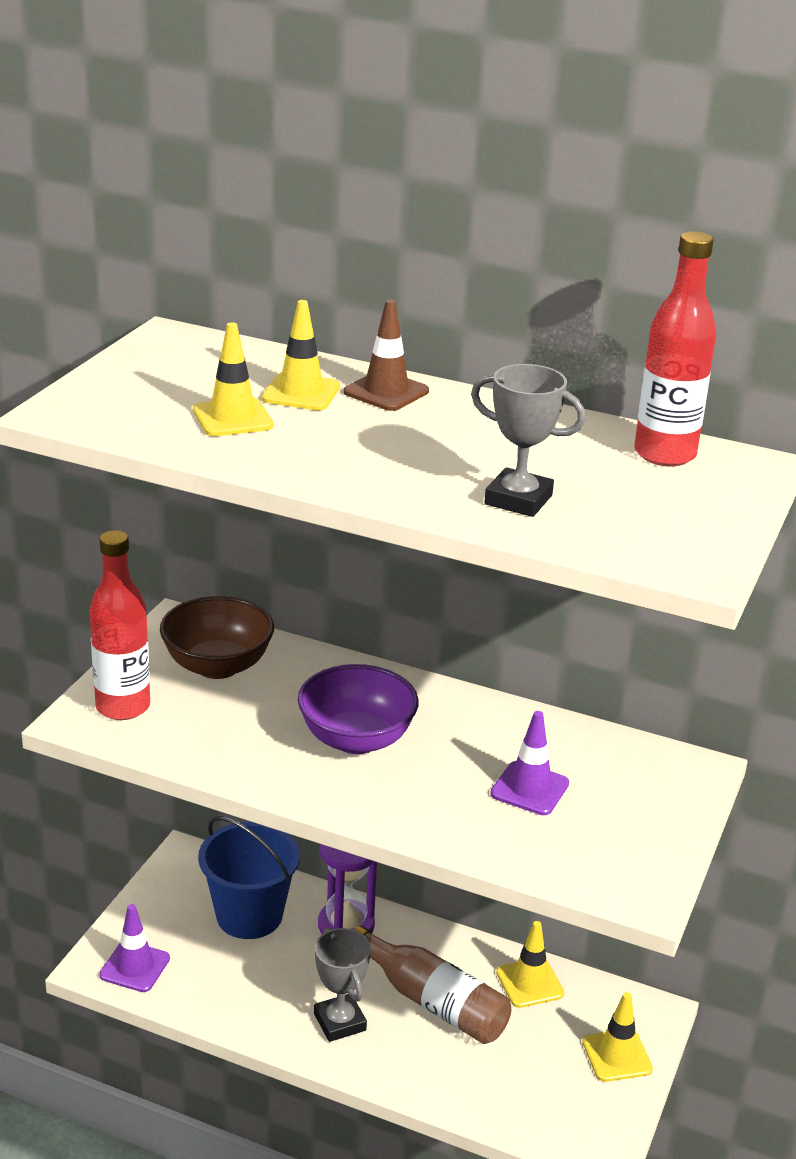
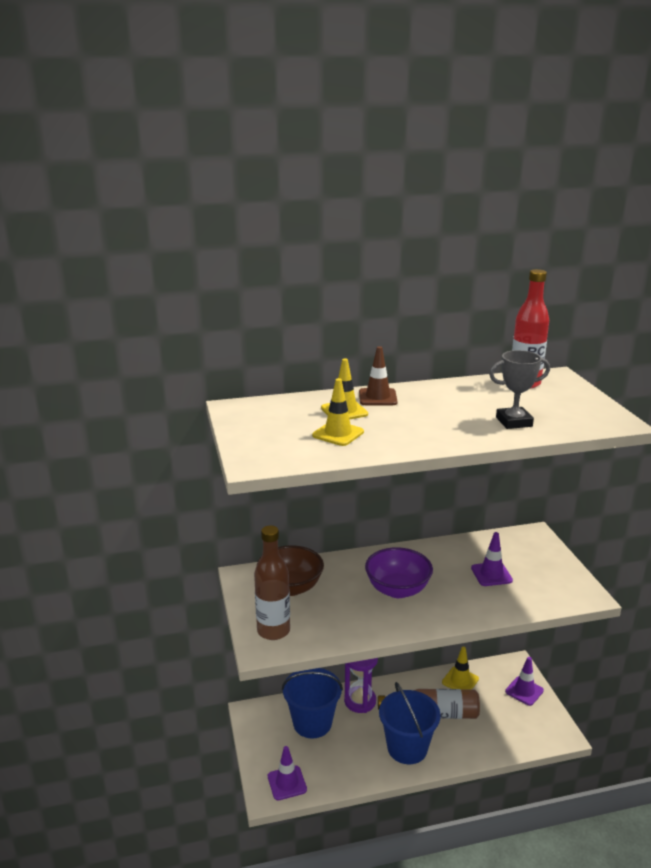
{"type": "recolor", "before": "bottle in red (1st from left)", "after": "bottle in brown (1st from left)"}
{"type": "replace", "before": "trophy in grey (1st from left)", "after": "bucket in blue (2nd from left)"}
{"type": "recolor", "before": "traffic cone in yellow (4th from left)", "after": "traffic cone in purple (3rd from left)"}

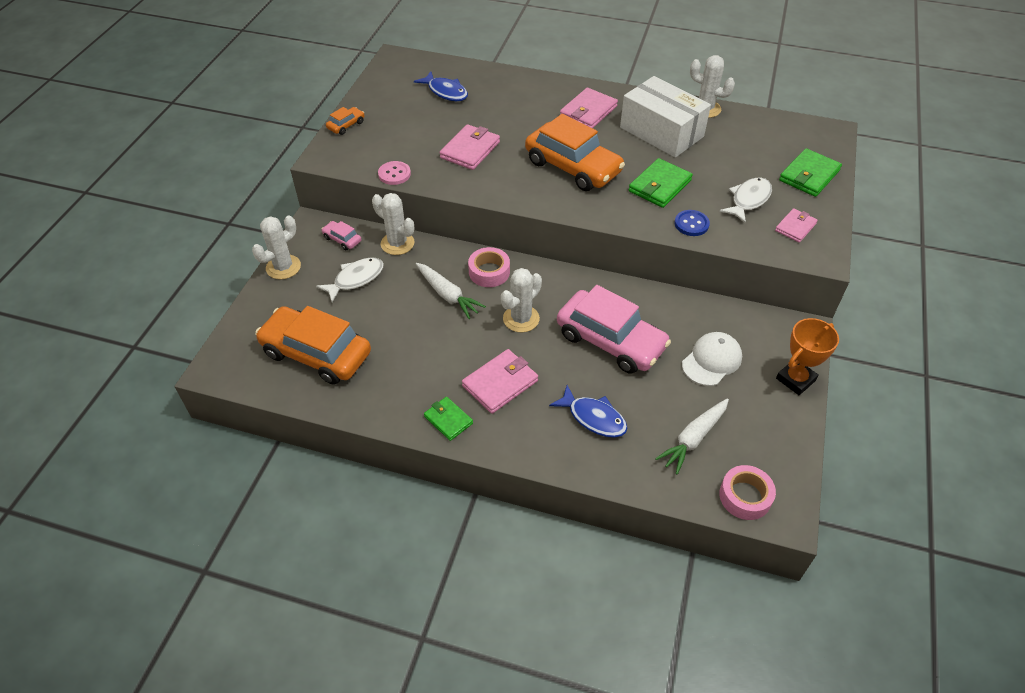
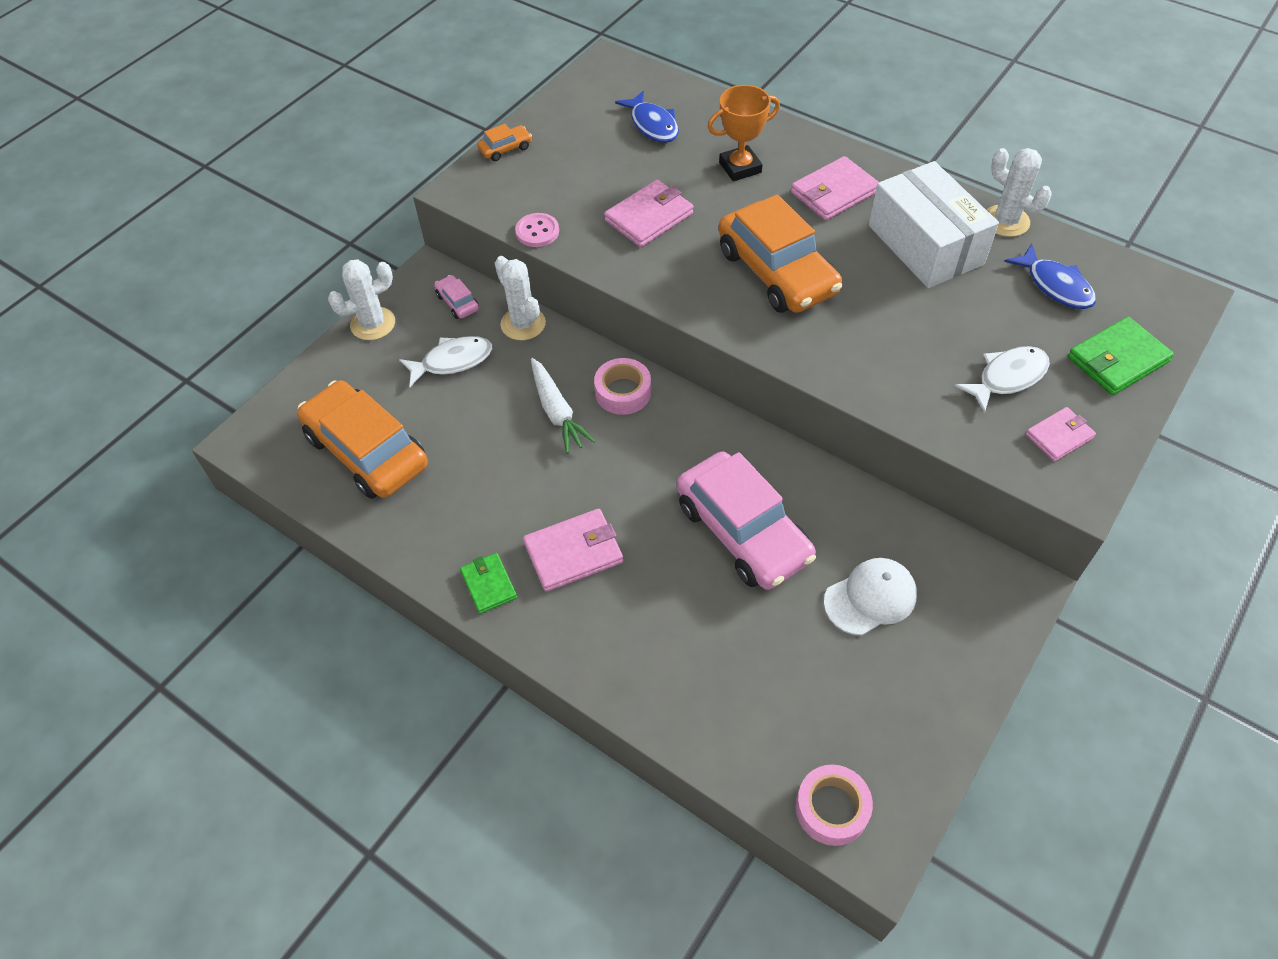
{"type": "move", "before": "trophy in orange"}
{"type": "move", "before": "fish in blue (2nd from left)"}
{"type": "delete", "before": "cactus in white (3rd from left)"}
{"type": "delete", "before": "wallet in green (2nd from left)"}
{"type": "delete", "before": "carrot in white (2nd from left)"}
{"type": "delete", "before": "button in blue"}

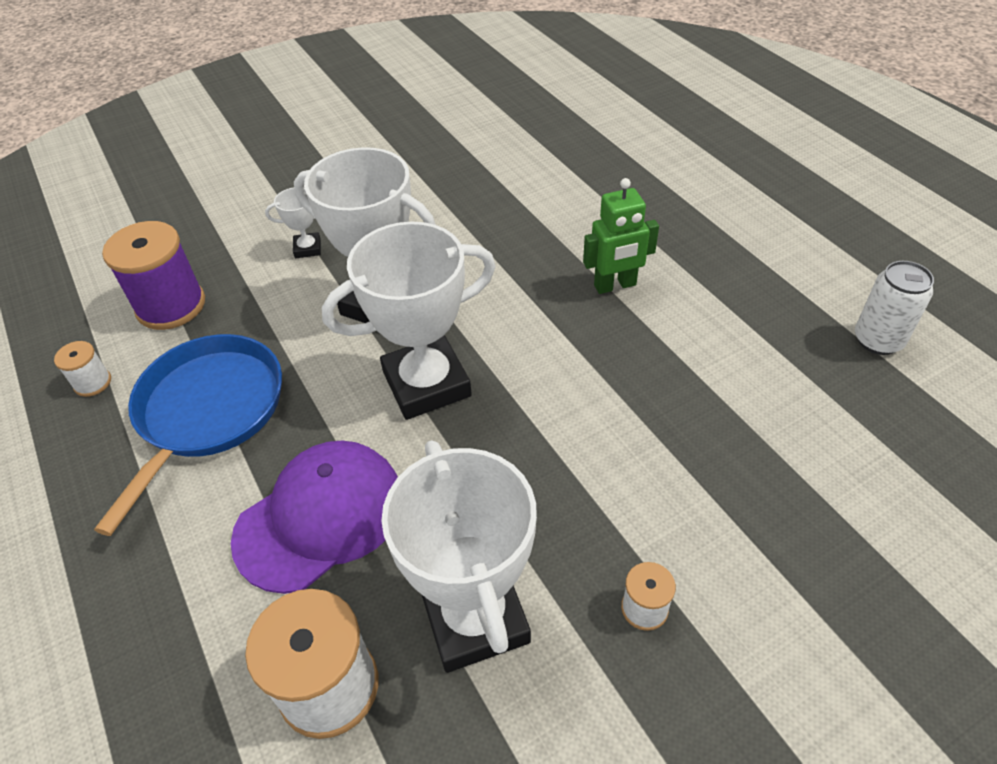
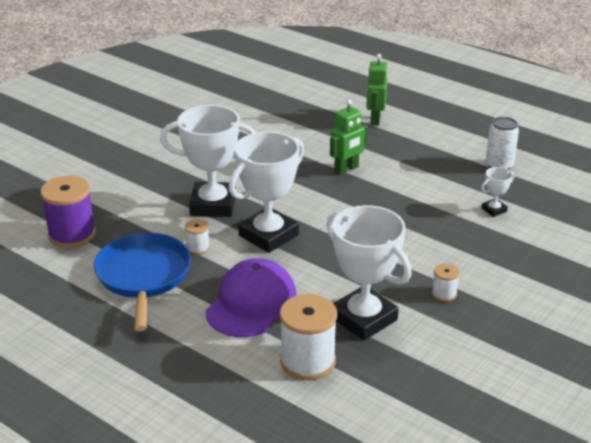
{"type": "move", "before": "spool in white (1st from left)"}
{"type": "insert", "after": "robot in green (2nd from left)"}
{"type": "move", "before": "trophy in white (1st from left in the first image)", "after": "trophy in white (4th from left)"}

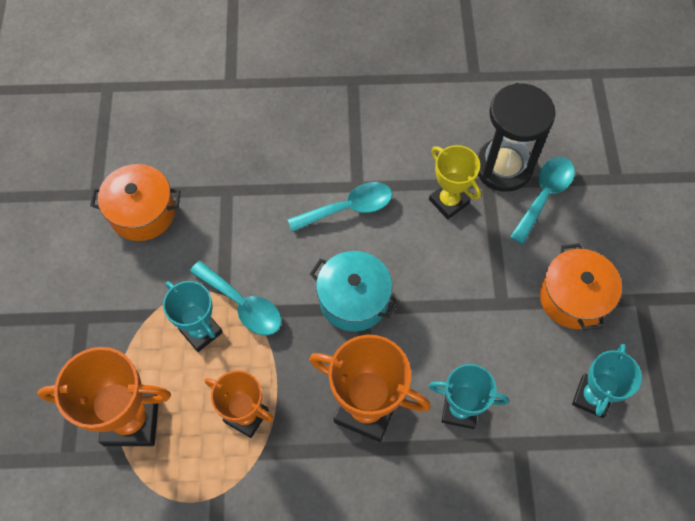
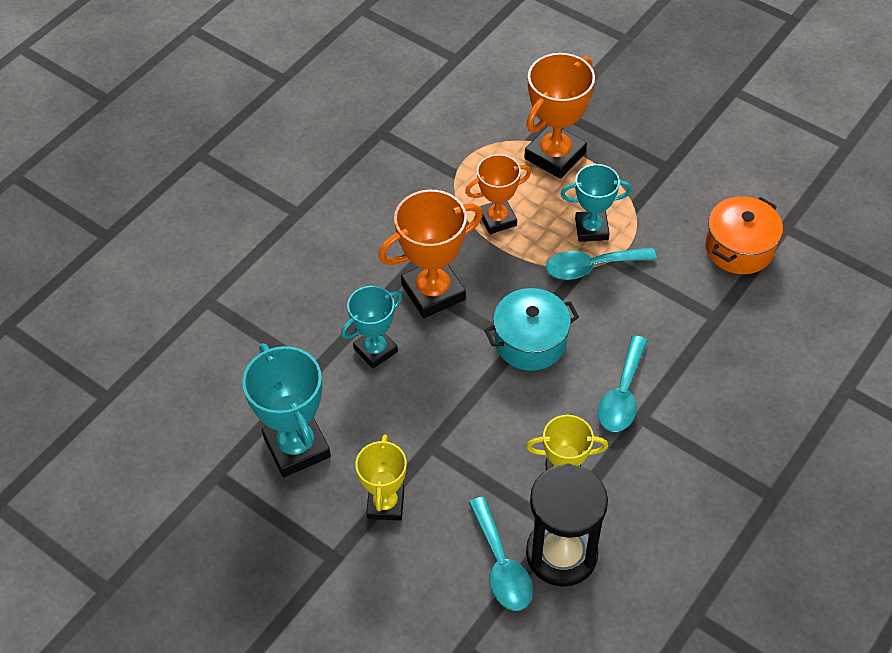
{"type": "resize", "before": "trophy in turquoise (3rd from left in the first image)", "scale": 1.55}
{"type": "replace", "before": "pot in orange (2nd from left)", "after": "trophy in yellow (1st from left)"}

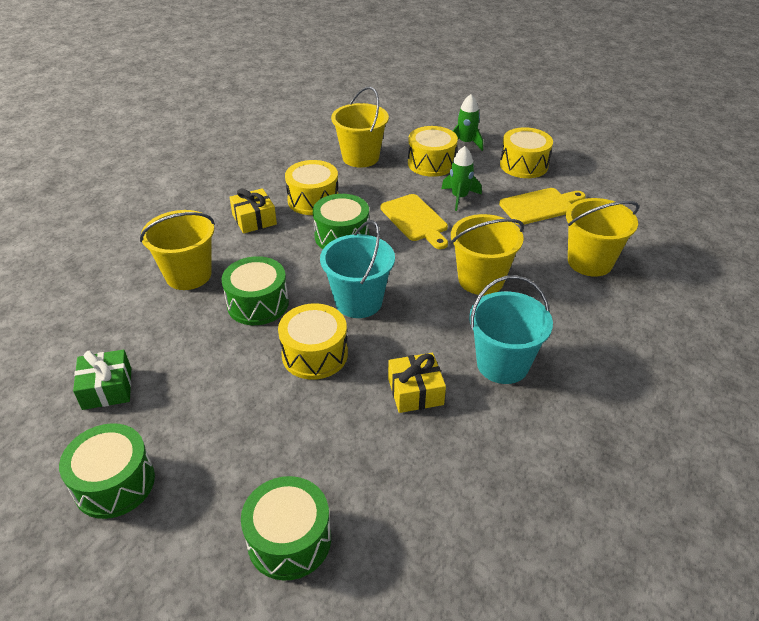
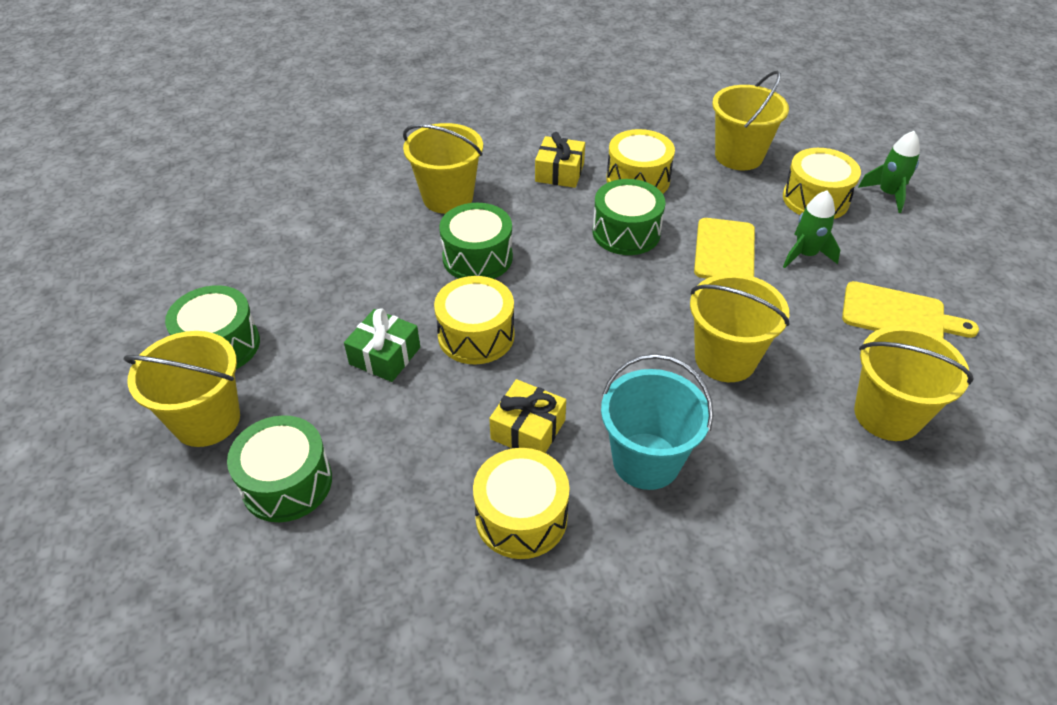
{"type": "insert", "after": "bucket in yellow (1st from left)"}
{"type": "move", "before": "gift in green"}
{"type": "move", "before": "drum in yellow (4th from left in the first image)", "after": "drum in yellow (2nd from left)"}
{"type": "delete", "before": "bucket in turquoise (1st from left)"}

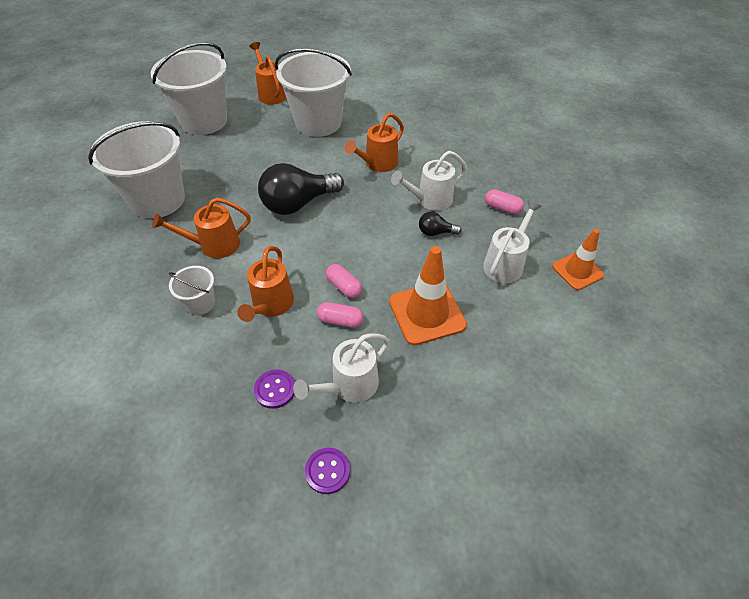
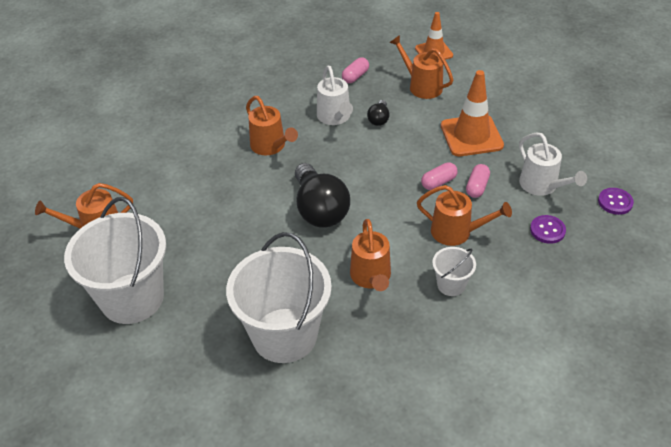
{"type": "recolor", "before": "watering can in white (3rd from left)", "after": "watering can in orange (4th from left)"}
{"type": "delete", "before": "bucket in white (4th from left)"}

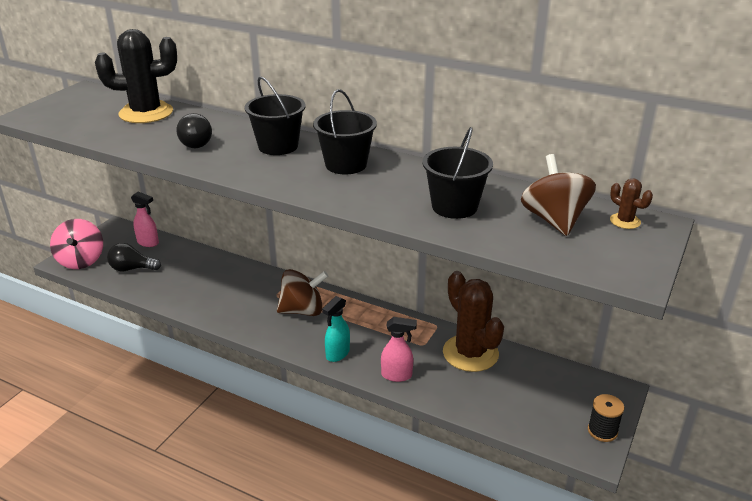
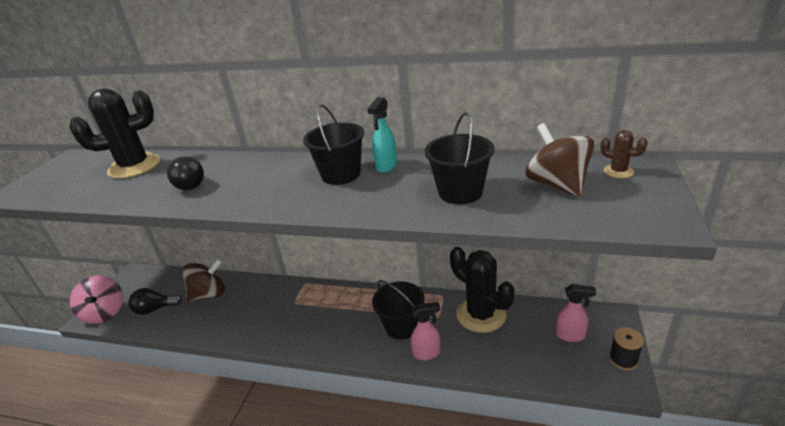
{"type": "move", "before": "spinning top in brown (1st from left)"}
{"type": "move", "before": "spray bottle in turquoise"}
{"type": "move", "before": "bucket in black (1st from left in the first image)", "after": "bucket in black (2nd from left)"}
{"type": "recolor", "before": "cactus in brown (1st from left)", "after": "cactus in black (2nd from left)"}
{"type": "move", "before": "spray bottle in pink (1st from left in the first image)", "after": "spray bottle in pink (2nd from left)"}

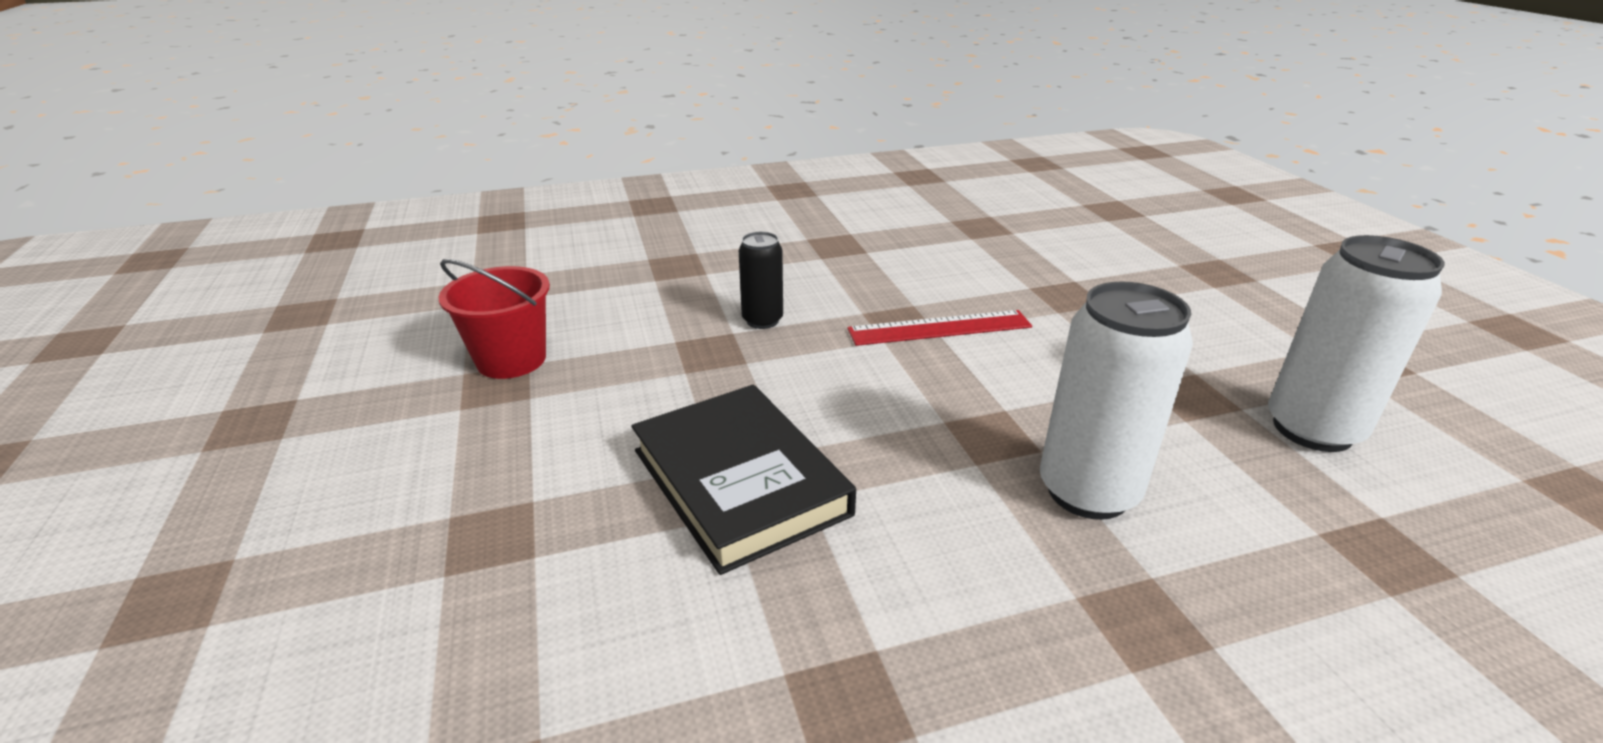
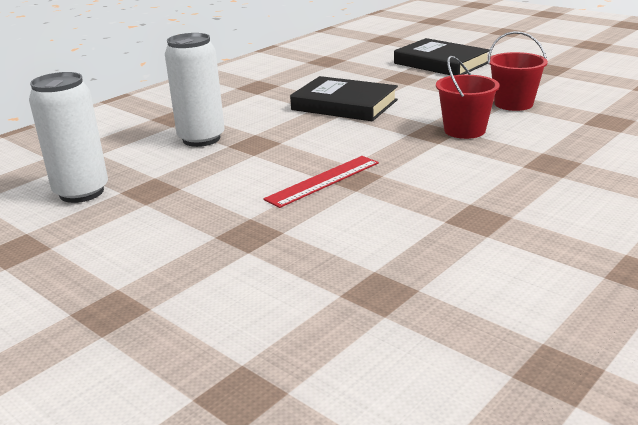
{"type": "insert", "after": "book in black (2nd from left)"}
{"type": "insert", "after": "bucket in red (1st from left)"}
{"type": "delete", "before": "can in black"}

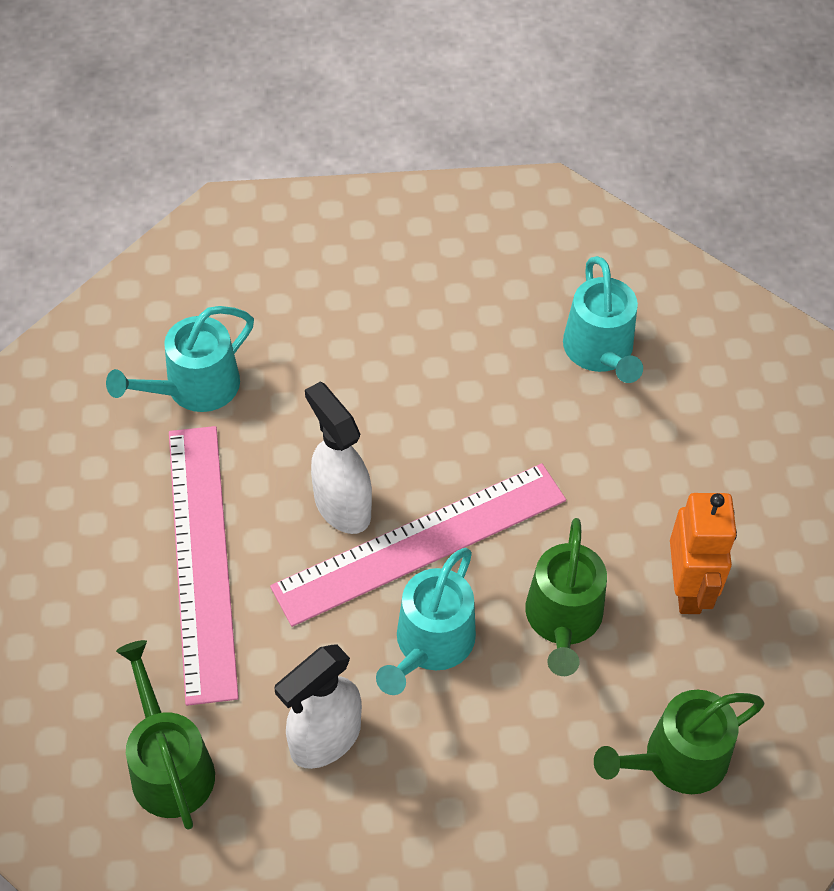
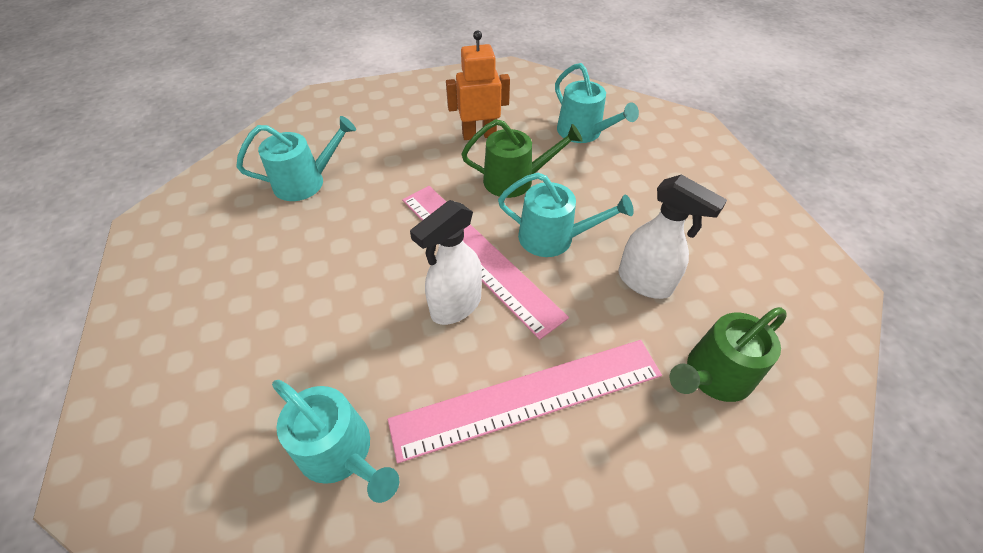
{"type": "recolor", "before": "watering can in green (3rd from left)", "after": "watering can in turquoise (4th from left)"}

